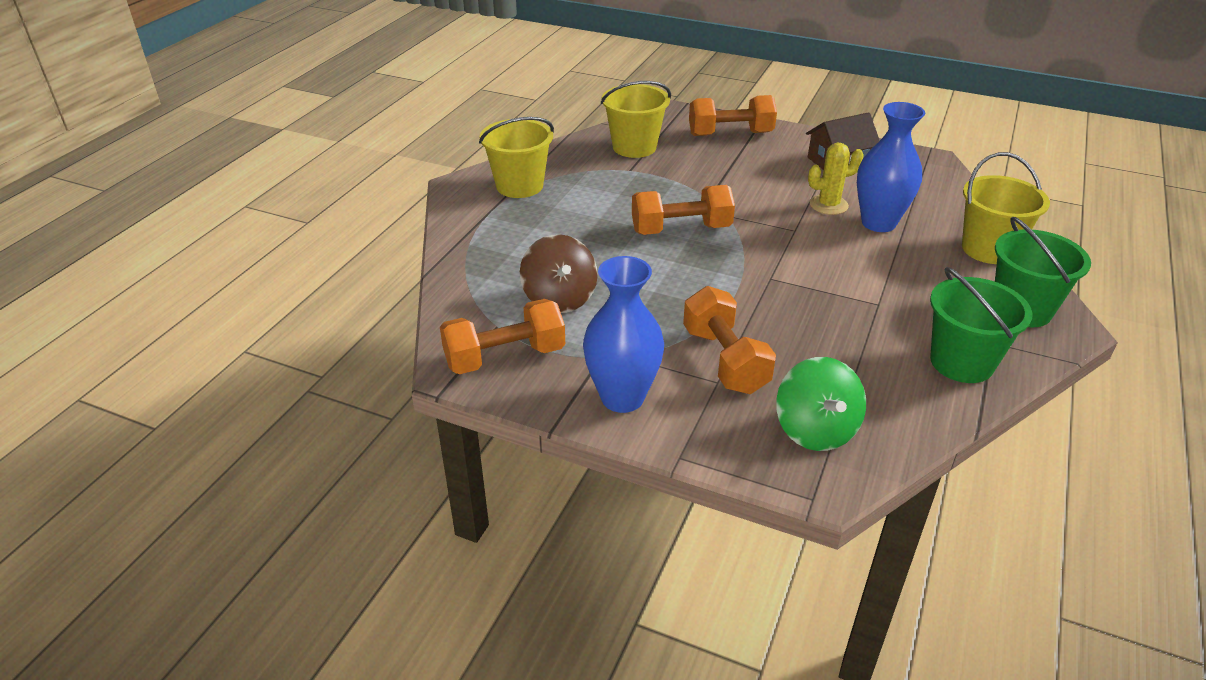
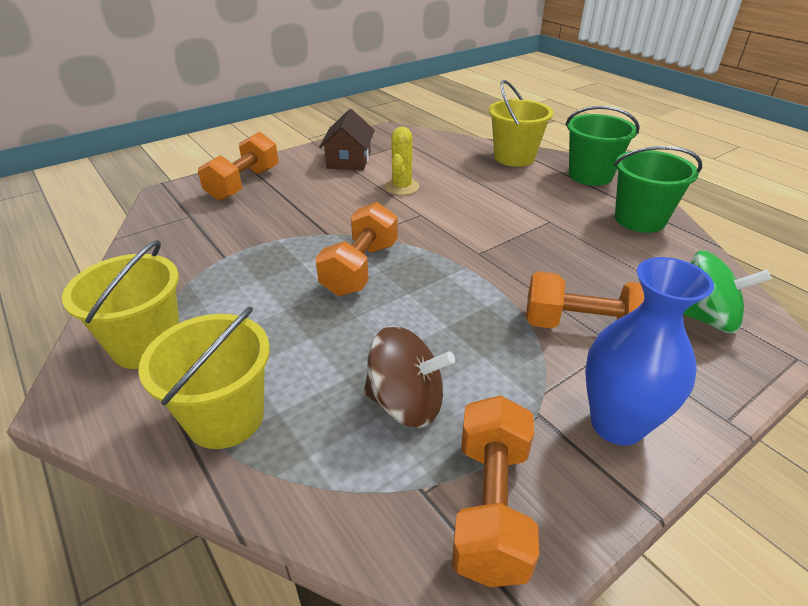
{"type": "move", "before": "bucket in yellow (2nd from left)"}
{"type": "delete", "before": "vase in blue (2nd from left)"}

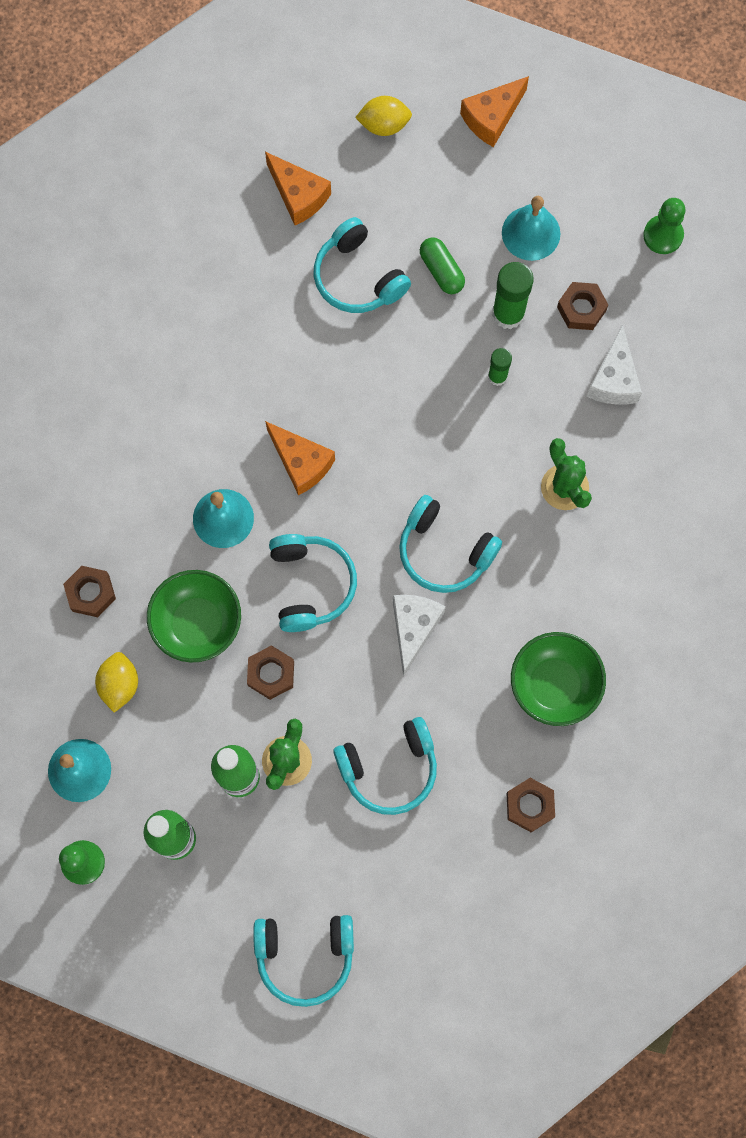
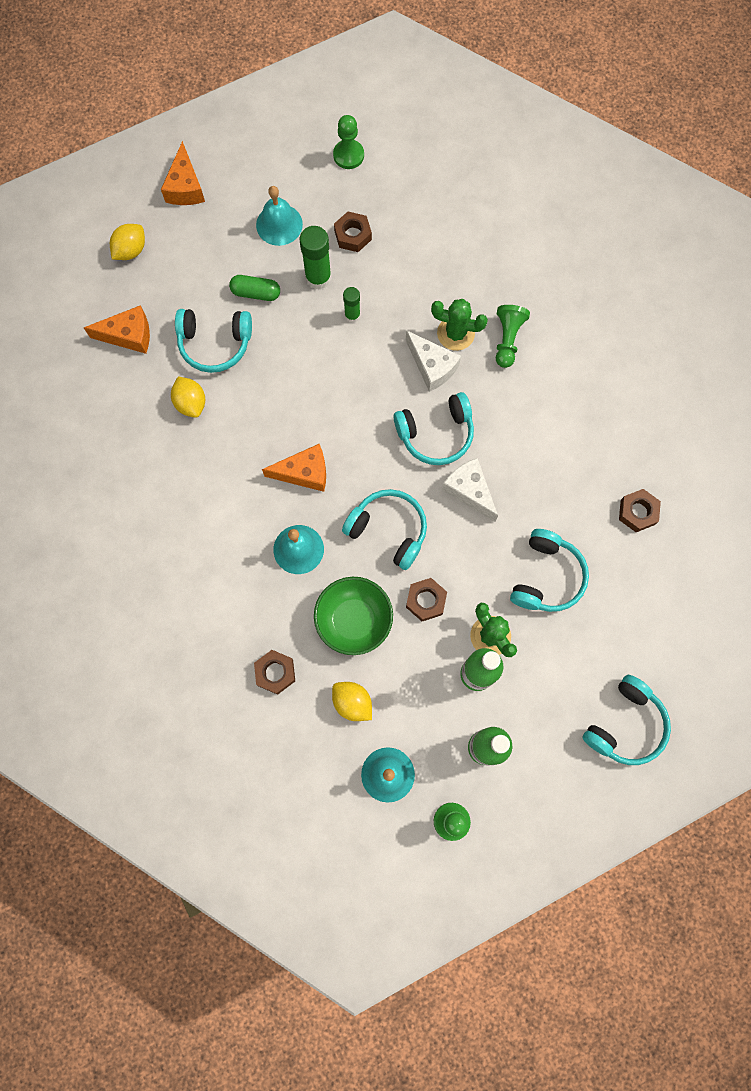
{"type": "insert", "after": "lemon in yellow (2nd from left)"}
{"type": "move", "before": "cheese in white (2nd from left in the first image)", "after": "cheese in white (1st from left)"}
{"type": "insert", "after": "pawn in green (3rd from left)"}
{"type": "delete", "before": "bowl in green (2nd from left)"}

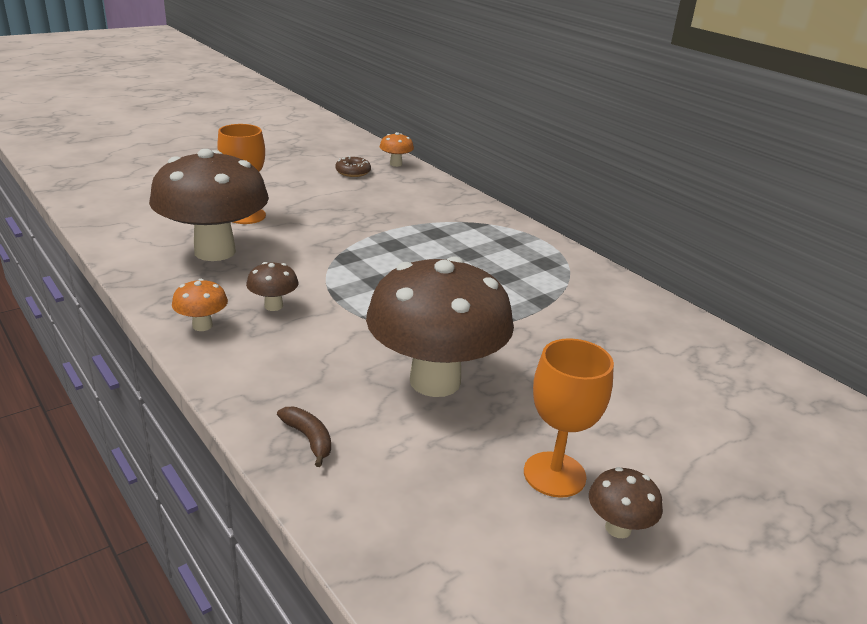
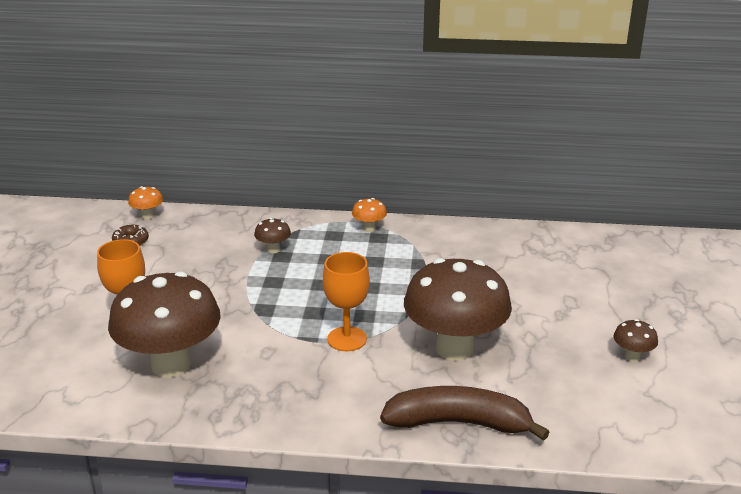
{"type": "move", "before": "mushroom in brown (2nd from left)"}
{"type": "move", "before": "goblet in orange (2nd from left)"}
{"type": "move", "before": "mushroom in orange (1st from left in the first image)", "after": "mushroom in orange (2nd from left)"}
{"type": "resize", "before": "banana in brown", "scale": 2.4}

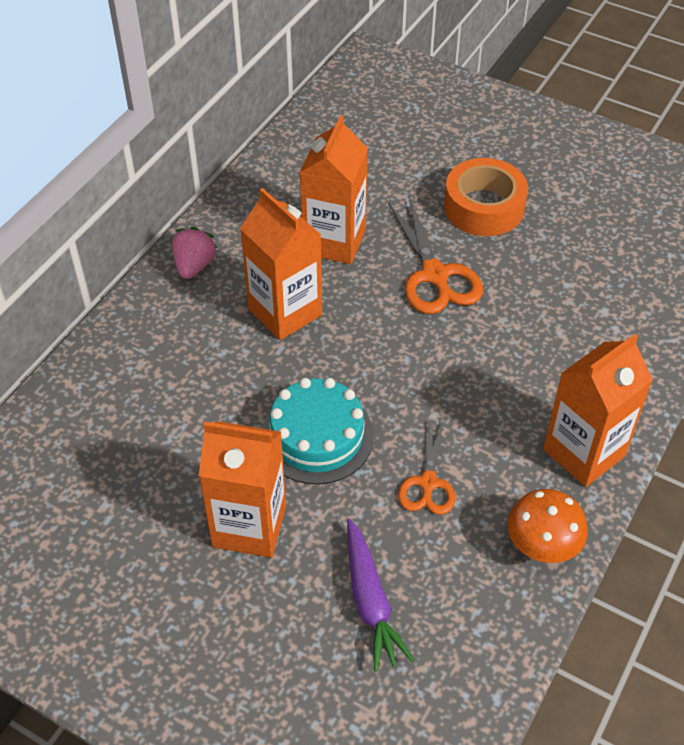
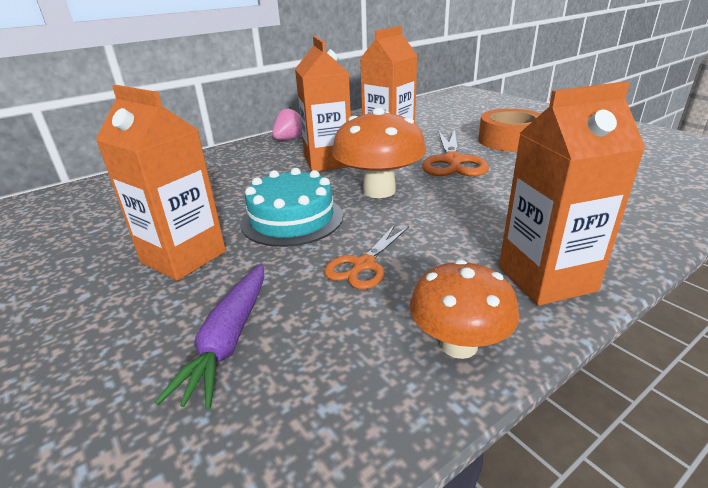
{"type": "insert", "after": "mushroom in orange (1st from left)"}

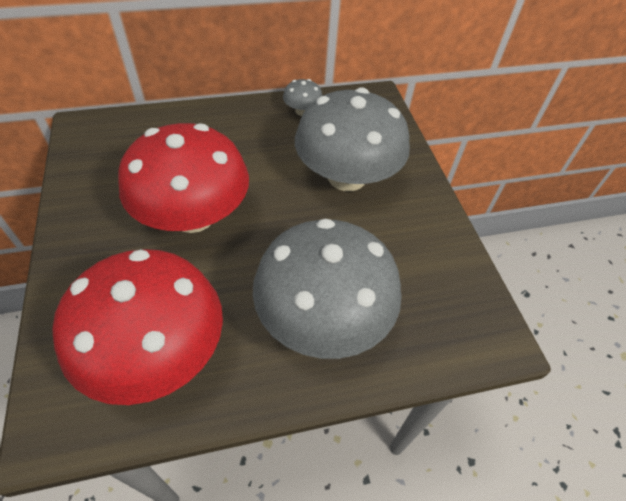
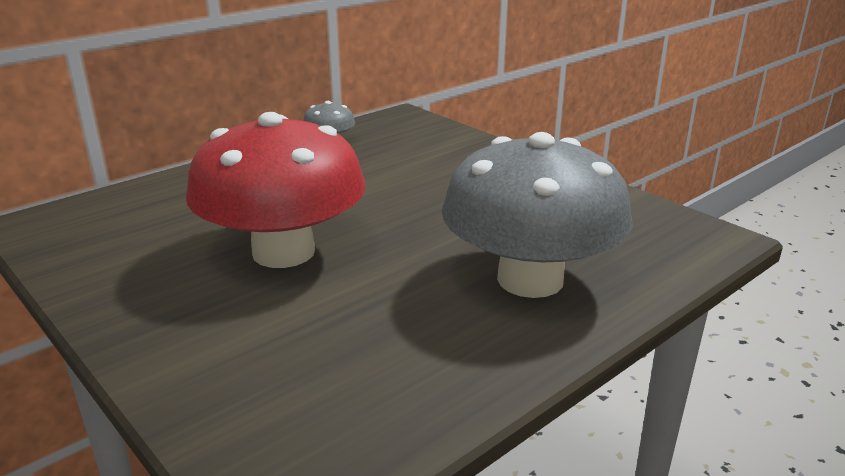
{"type": "delete", "before": "mushroom in red (1st from left)"}
{"type": "delete", "before": "mushroom in grey (3rd from left)"}

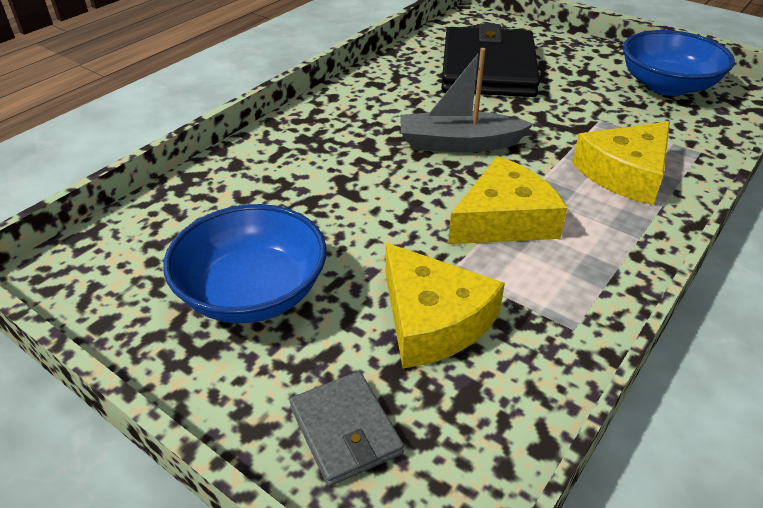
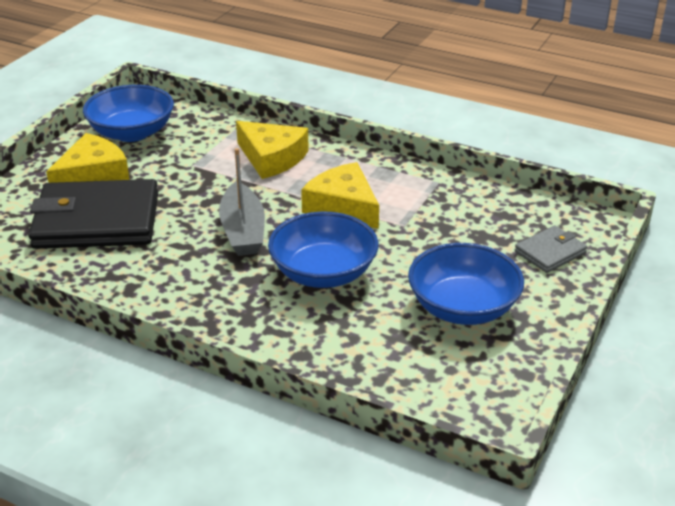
{"type": "move", "before": "cheese in yellow (1st from left)"}
{"type": "insert", "after": "bowl in blue (2nd from left)"}

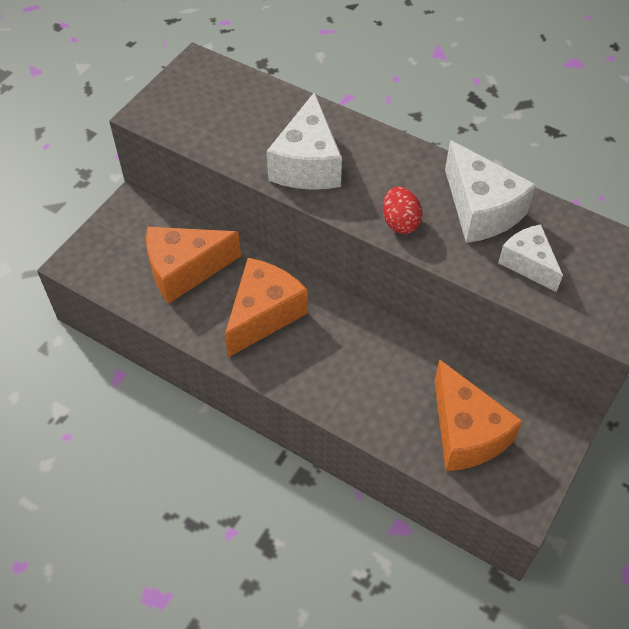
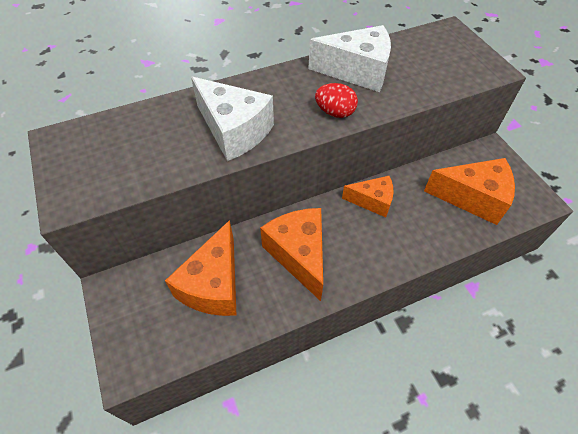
{"type": "insert", "after": "cheese in orange (3rd from left)"}
{"type": "delete", "before": "cheese in white (3rd from left)"}

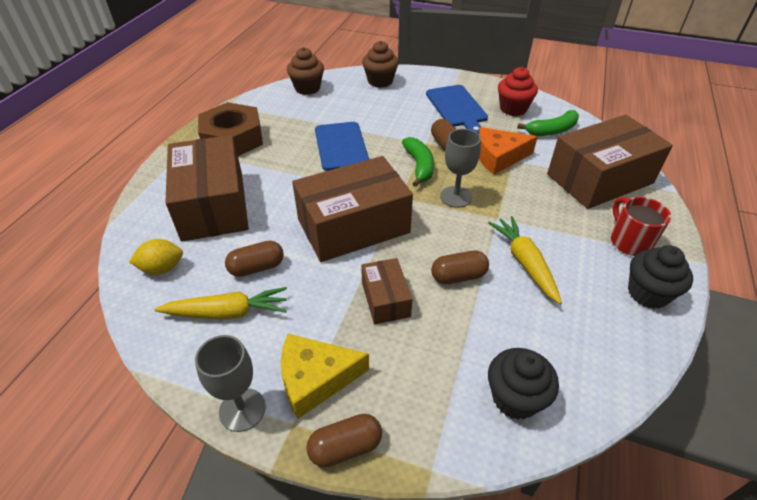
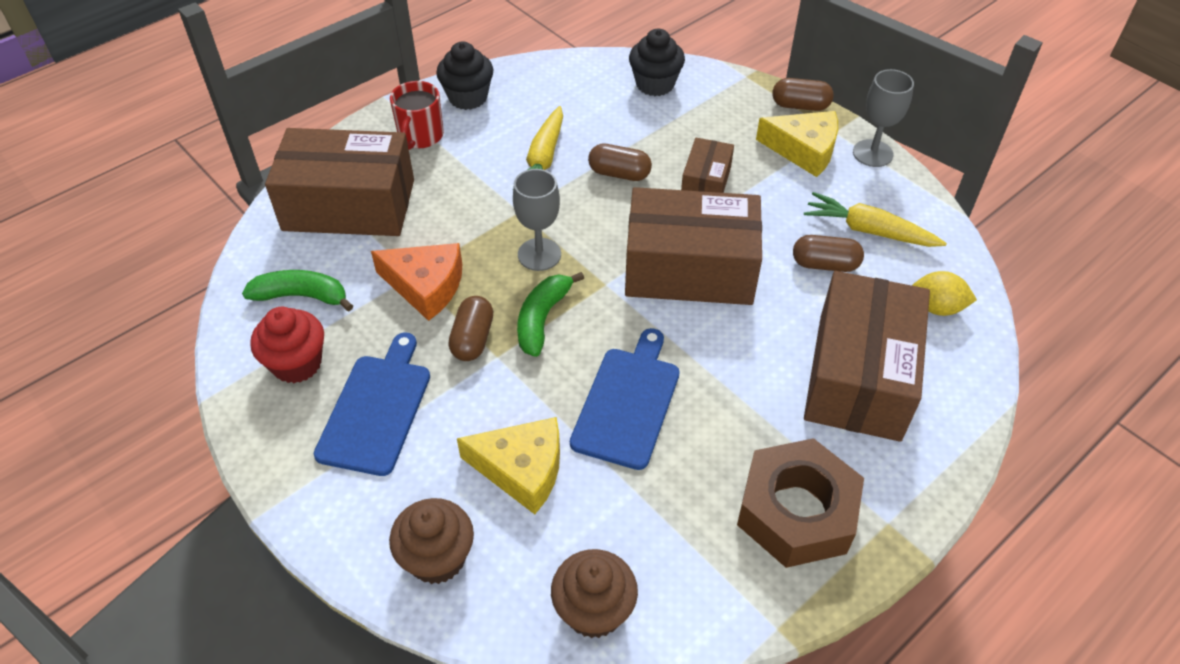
{"type": "insert", "after": "cheese in yellow (1st from left)"}

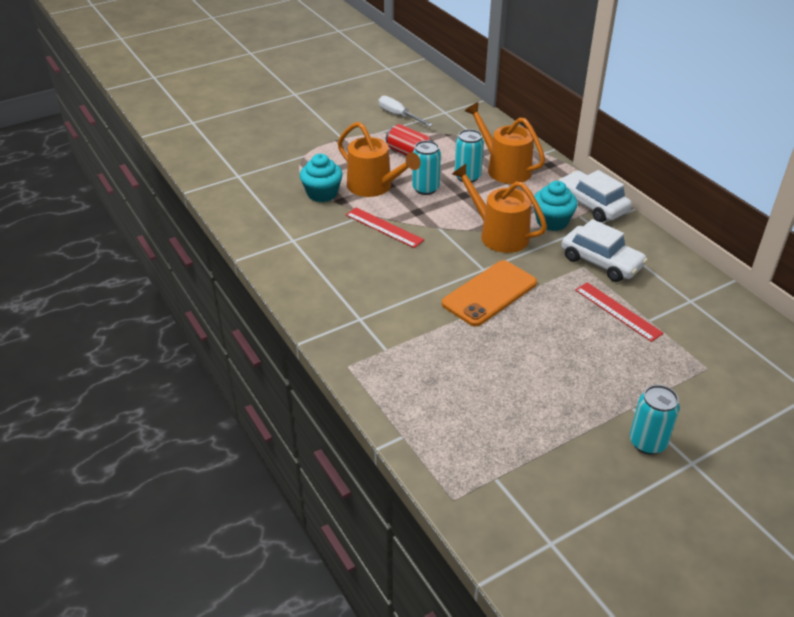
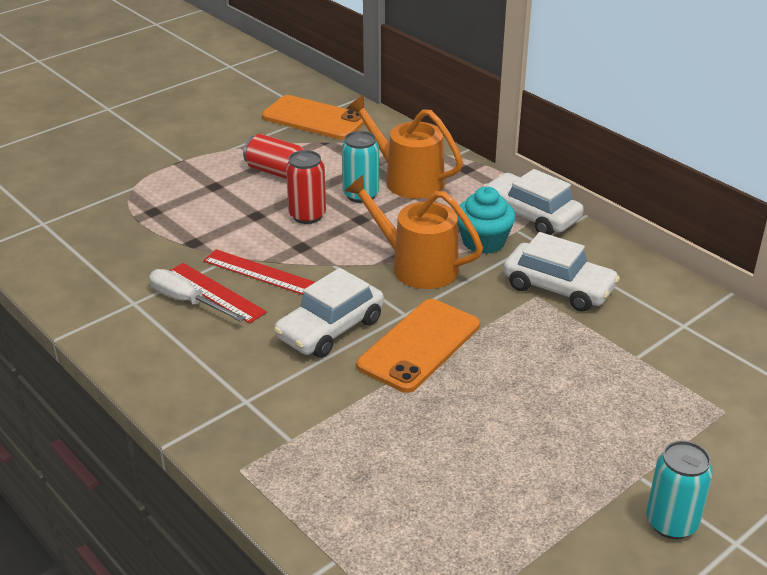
{"type": "move", "before": "screwdriver in white"}
{"type": "move", "before": "ruler in red (2nd from left in the first image)", "after": "ruler in red (1st from left)"}
{"type": "insert", "after": "phone in orange (1st from left)"}
{"type": "insert", "after": "car in white (1st from left)"}
{"type": "recolor", "before": "can in turquoise (1st from left)", "after": "can in red (2nd from left)"}
{"type": "delete", "before": "cupcake in turquoise (1st from left)"}
{"type": "delete", "before": "watering can in orange (1st from left)"}

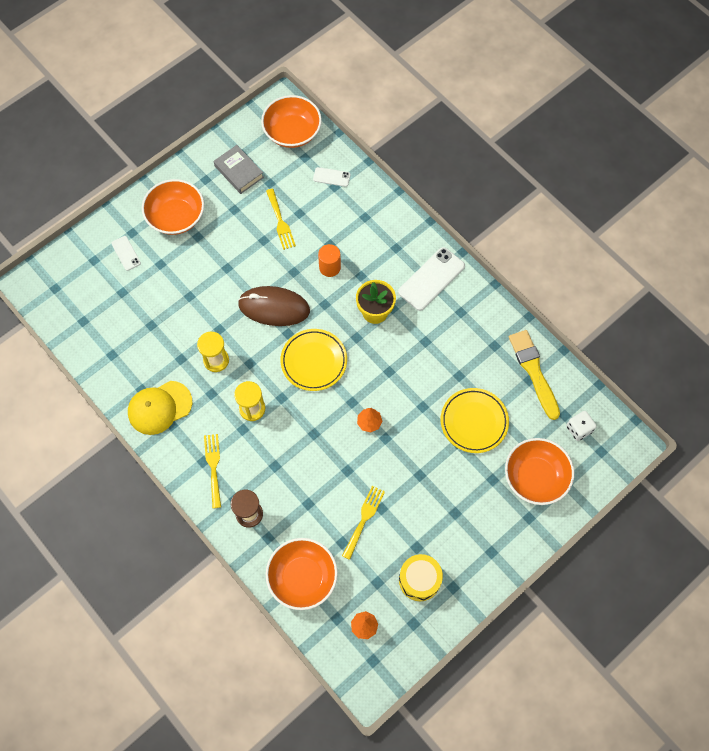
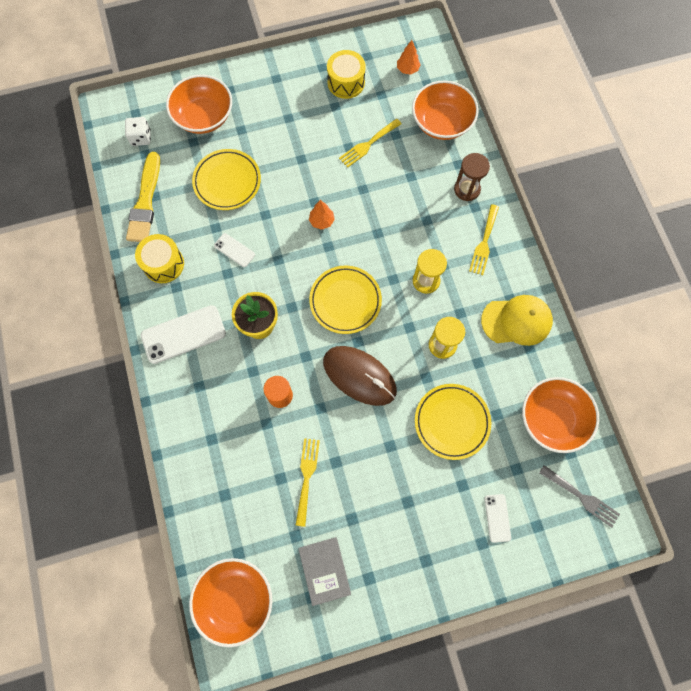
{"type": "insert", "after": "drum in yellow (1st from left)"}
{"type": "move", "before": "phone in white (2nd from left)"}
{"type": "insert", "after": "plate in yellow (3rd from left)"}
{"type": "move", "before": "bowl in orange (1st from left in the first image)", "after": "bowl in orange (4th from left)"}
{"type": "insert", "after": "fork in grey"}

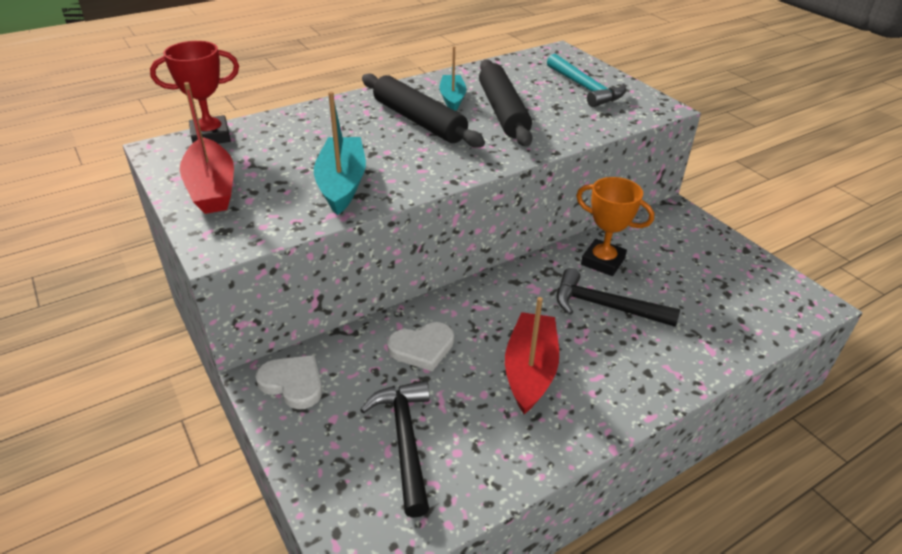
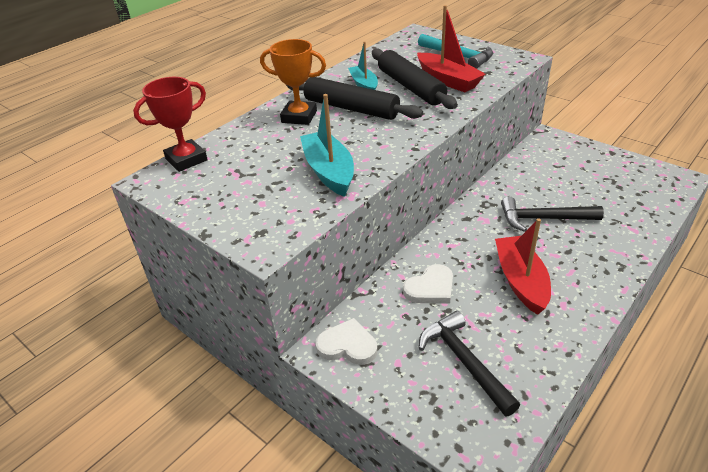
{"type": "move", "before": "trophy in orange"}
{"type": "move", "before": "boat in red (1st from left)"}

